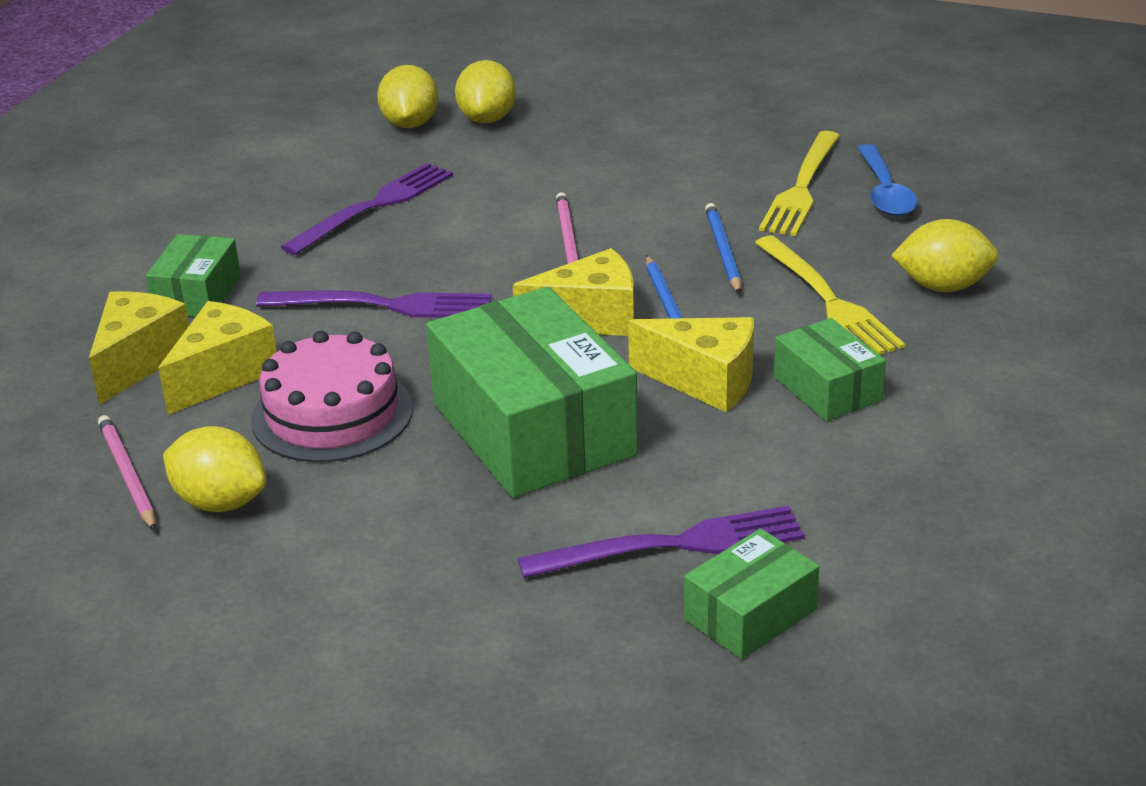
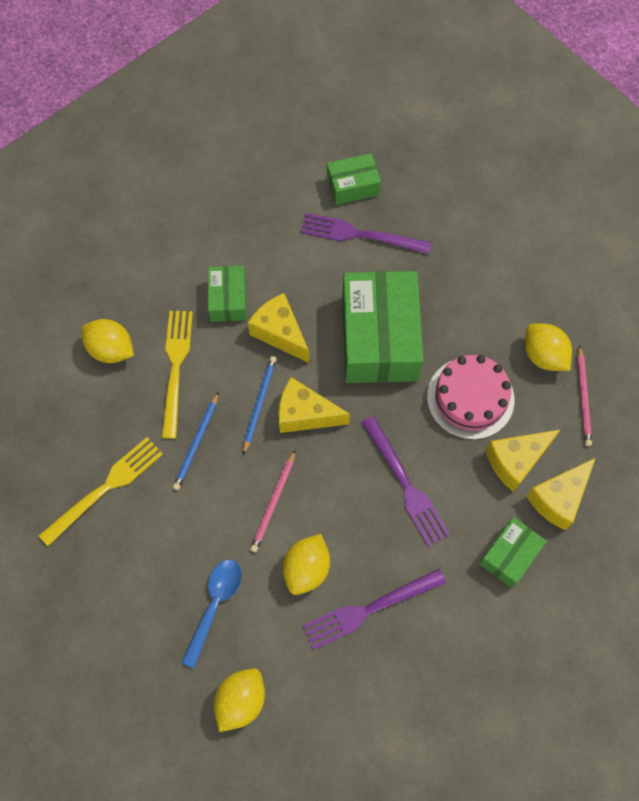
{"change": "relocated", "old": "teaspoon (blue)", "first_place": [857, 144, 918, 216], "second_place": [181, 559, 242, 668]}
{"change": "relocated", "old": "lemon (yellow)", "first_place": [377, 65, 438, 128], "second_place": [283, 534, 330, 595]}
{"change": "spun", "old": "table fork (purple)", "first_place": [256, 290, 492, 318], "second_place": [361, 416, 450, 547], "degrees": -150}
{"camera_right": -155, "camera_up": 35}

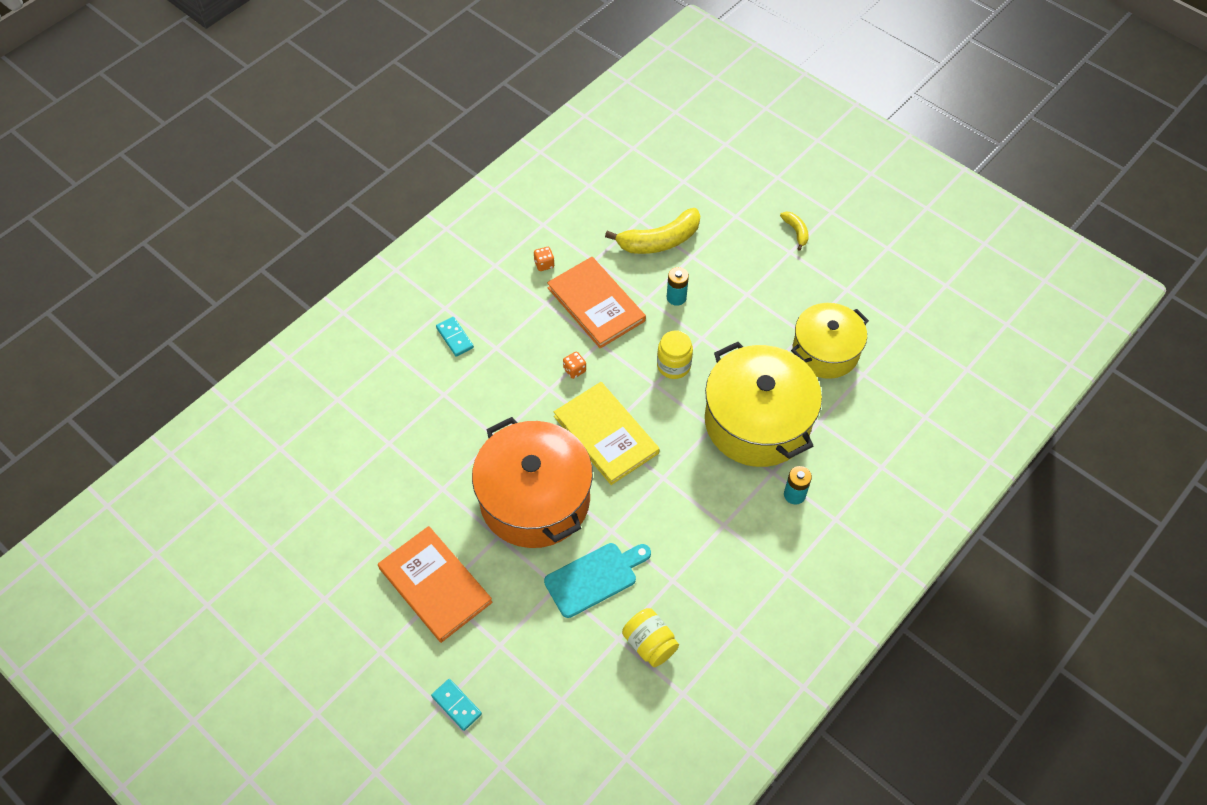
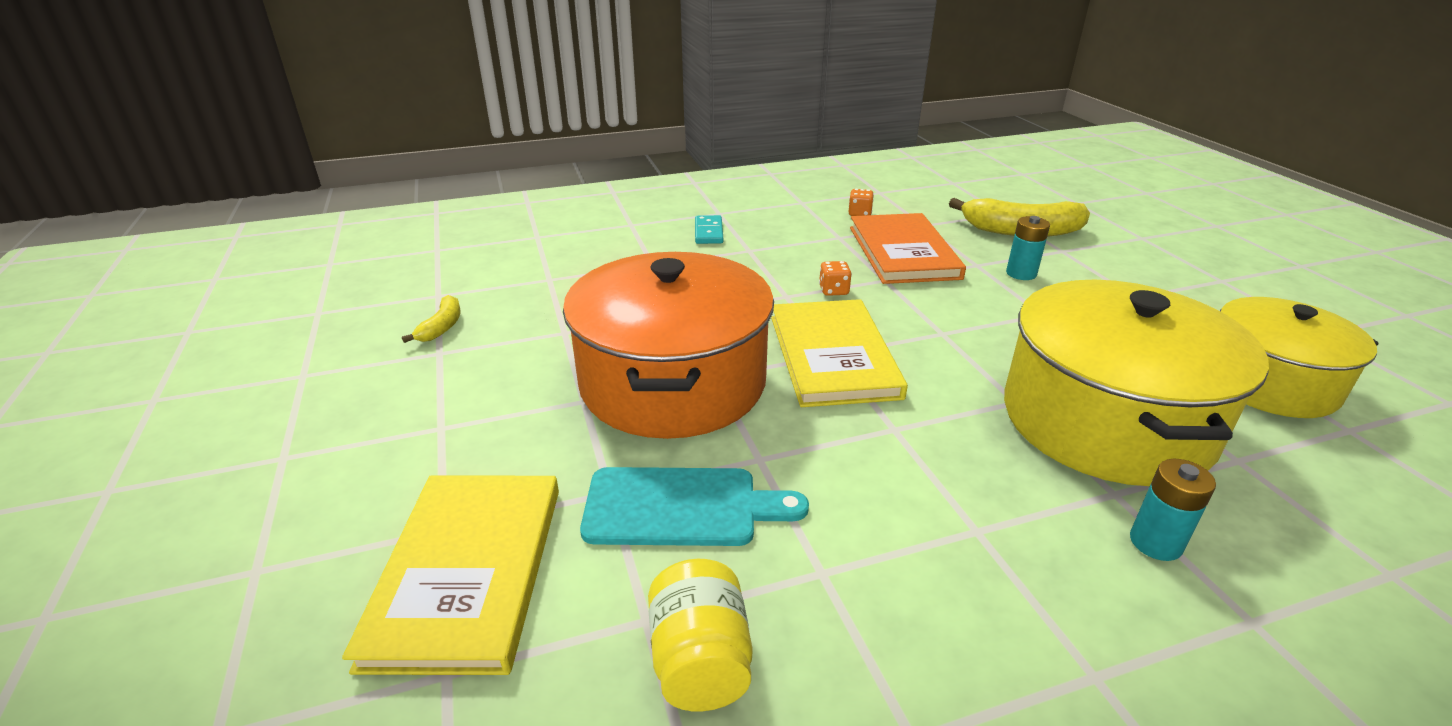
{"change": "appeared", "new": "book (yellow)", "second_place": [342, 476, 559, 675]}
{"change": "relocated", "old": "banana fruit (yellow)", "first_place": [780, 211, 809, 251], "second_place": [402, 295, 461, 343]}
{"change": "missing", "old": "book (orange)", "first_place": [378, 526, 493, 643]}
{"change": "missing", "old": "domino piece (aqua)", "first_place": [431, 679, 482, 731]}
{"change": "missing", "old": "jam jar (yellow)", "first_place": [657, 330, 693, 379]}
{"camera_right": 30, "camera_up": -25}

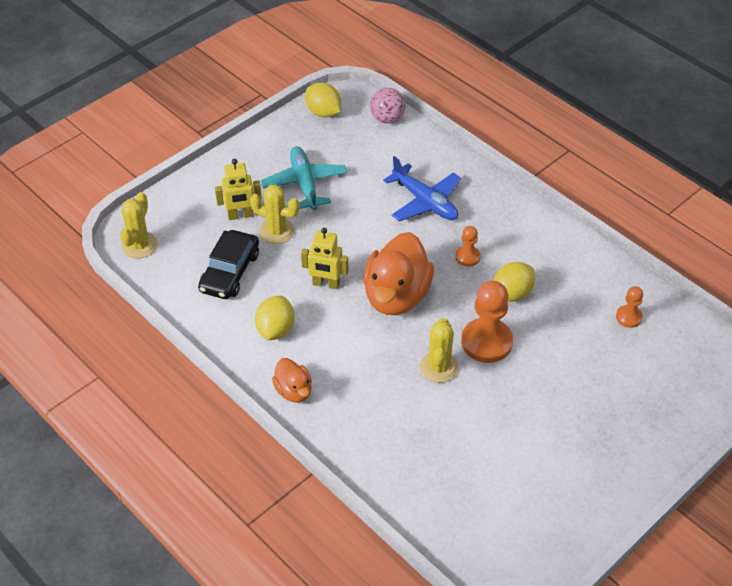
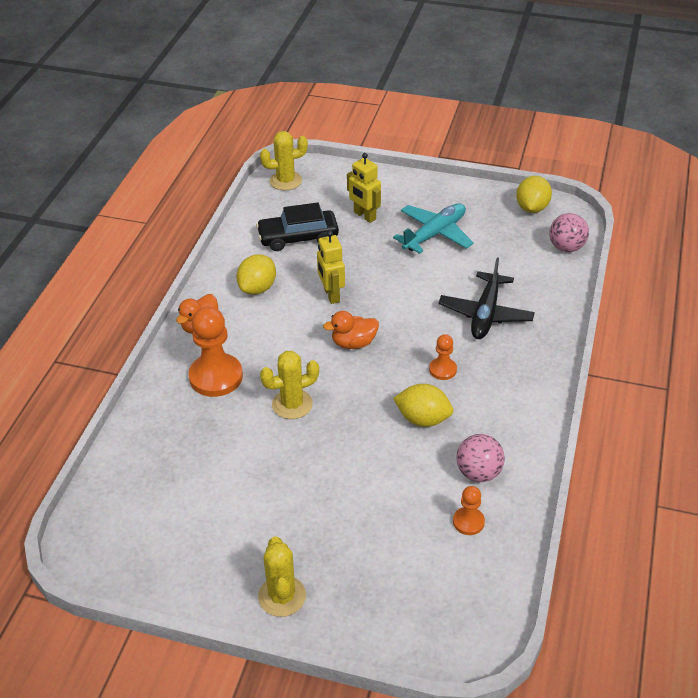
{"change": "relocated", "old": "pawn (orange)", "first_place": [461, 281, 513, 363], "second_place": [188, 307, 243, 397]}
{"change": "spun", "old": "lemon (yellow)", "first_place": [255, 296, 295, 340], "second_place": [236, 254, 276, 295], "degrees": -45}
{"change": "relocated", "old": "saguaro cactus (yellow)", "first_place": [250, 185, 299, 244], "second_place": [258, 536, 306, 617]}
{"change": "size", "old": "duck (orange)", "first_place": [363, 232, 434, 315], "second_place": [323, 311, 379, 349], "factor": 0.51}
{"change": "colour", "old": "aeroplane (blue)", "new": "aeroplane (jet-black)", "first_place": [383, 156, 461, 221], "second_place": [438, 257, 535, 339]}
{"change": "appeared", "new": "ball (pink)", "second_place": [456, 434, 505, 482]}
{"camera_right": 60, "camera_up": -5}

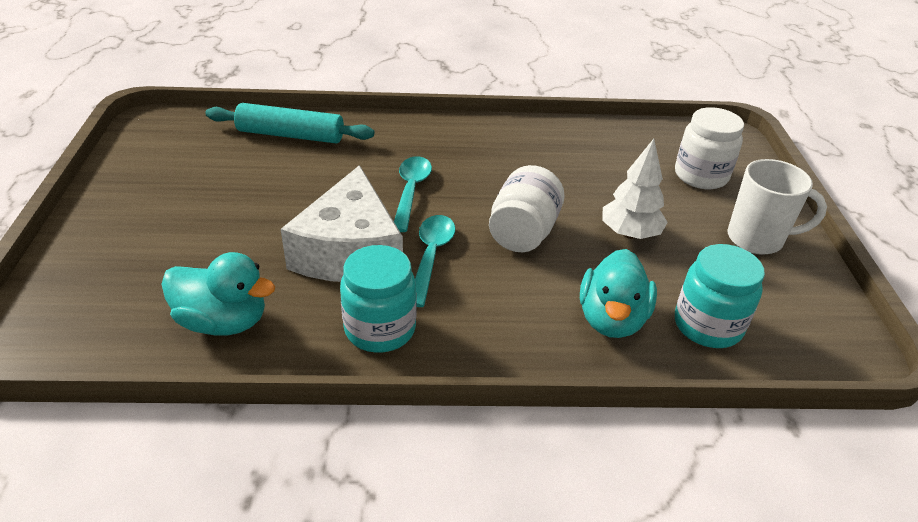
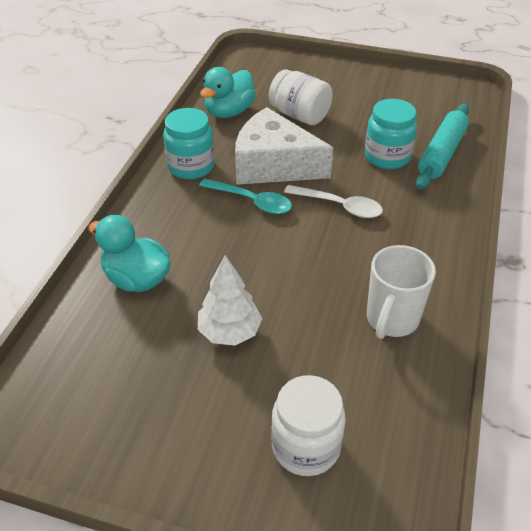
{"change": "relocated", "old": "jam jar (white)", "first_place": [489, 165, 564, 252], "second_place": [269, 69, 333, 125]}
{"change": "colour", "old": "teaspoon (aqua)", "new": "teaspoon (white)", "first_place": [394, 156, 432, 232], "second_place": [284, 185, 383, 218]}
{"change": "relocated", "old": "jam jar (aqua)", "first_place": [675, 244, 765, 348], "second_place": [365, 99, 417, 169]}
{"change": "relocated", "old": "tea mug (white)", "first_place": [728, 159, 827, 255], "second_place": [367, 245, 436, 339]}
{"camera_right": 110, "camera_up": 5}

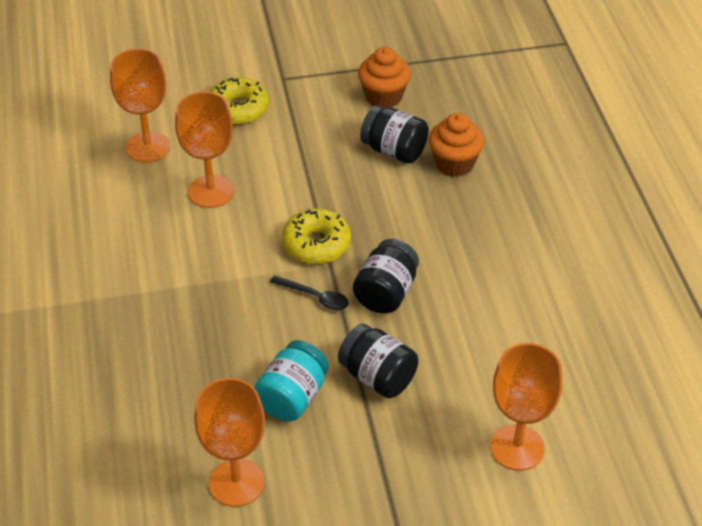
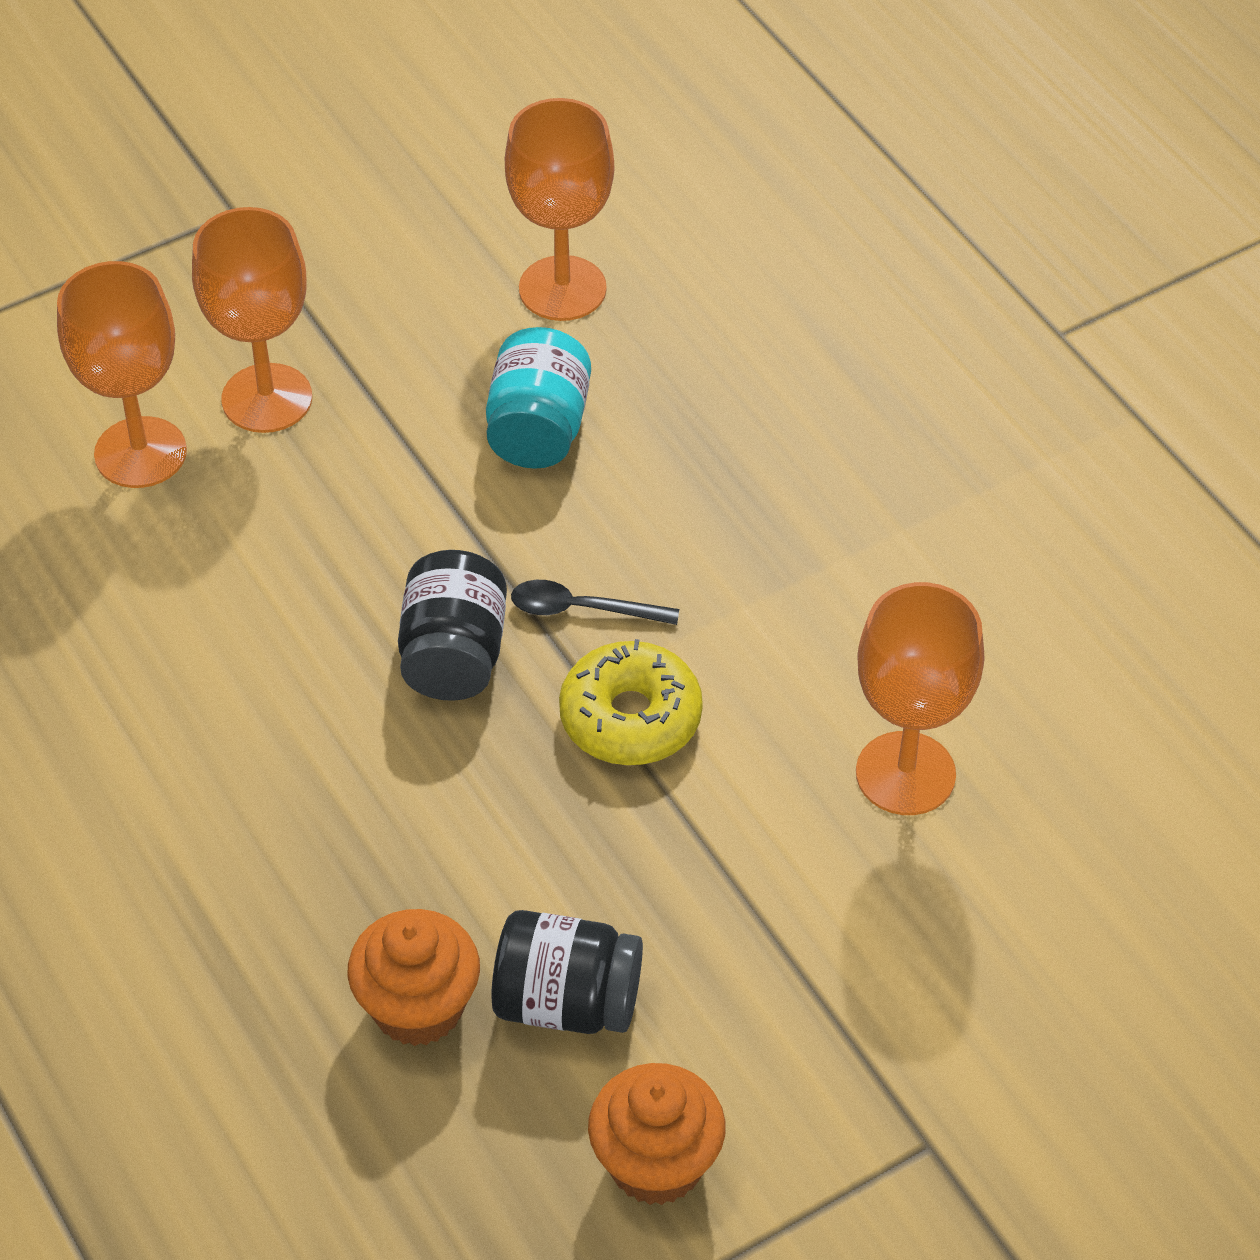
{"change": "relocated", "old": "wine glass (orange)", "first_place": [110, 48, 170, 163], "second_place": [192, 207, 312, 433]}
{"change": "missing", "old": "doughnut (yellow)", "first_place": [210, 77, 269, 125]}
{"change": "missing", "old": "jam jar (jet-black)", "first_place": [338, 324, 418, 398]}
{"camera_right": 160, "camera_up": 5}

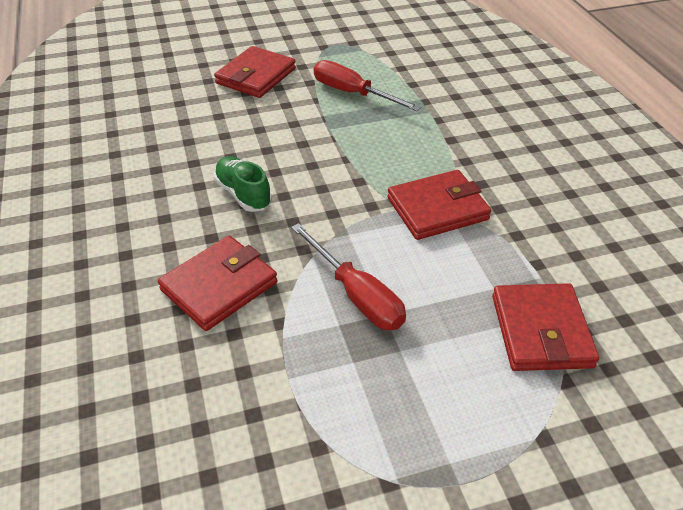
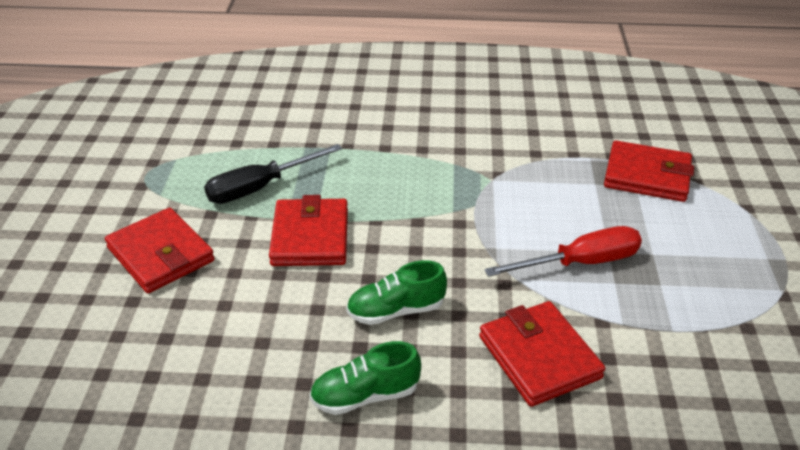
{"change": "colour", "old": "flat screwdriver (scarlet)", "new": "flat screwdriver (jet-black)", "first_place": [314, 60, 421, 111], "second_place": [204, 144, 342, 204]}
{"change": "relocated", "old": "billfold (scarlet)", "first_place": [387, 170, 491, 240], "second_place": [269, 195, 348, 266]}
{"change": "appeared", "new": "lace-up shoe (emerald)", "second_place": [310, 341, 421, 415]}
{"camera_right": -70, "camera_up": -5}

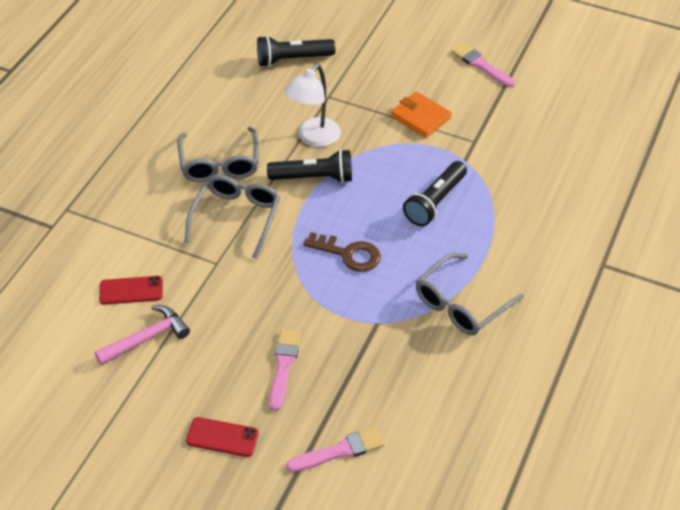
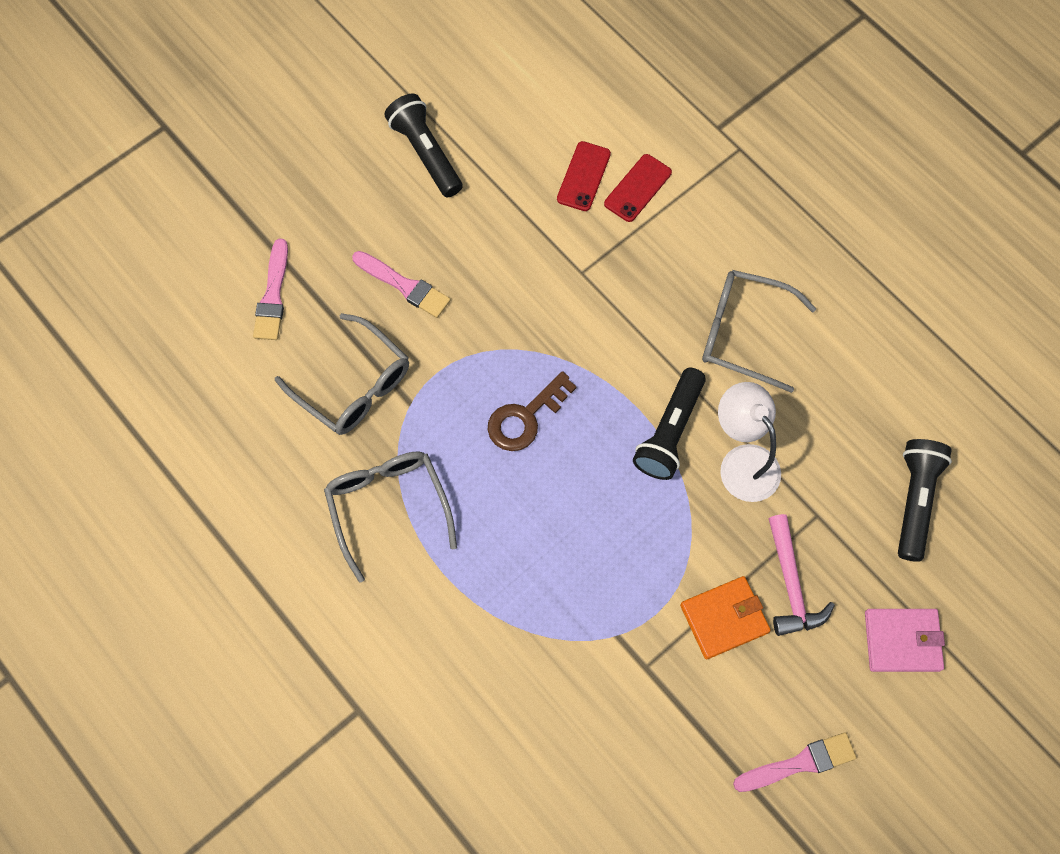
{"change": "relocated", "old": "glasses (ash-grey)", "first_place": [185, 175, 280, 259], "second_place": [275, 313, 409, 435]}
{"change": "relocated", "old": "pocket torch (jet-black)", "first_place": [403, 161, 467, 226], "second_place": [385, 94, 463, 197]}
{"change": "relocated", "old": "smartphone (scarlet)", "first_place": [186, 417, 259, 457], "second_place": [604, 154, 672, 222]}
{"change": "relocated", "old": "claw hammer (pink)", "first_place": [95, 305, 190, 365], "second_place": [769, 514, 835, 636]}
{"change": "appeared", "new": "billfold (pink)", "second_place": [865, 609, 945, 672]}
{"camera_right": 115, "camera_up": 20}

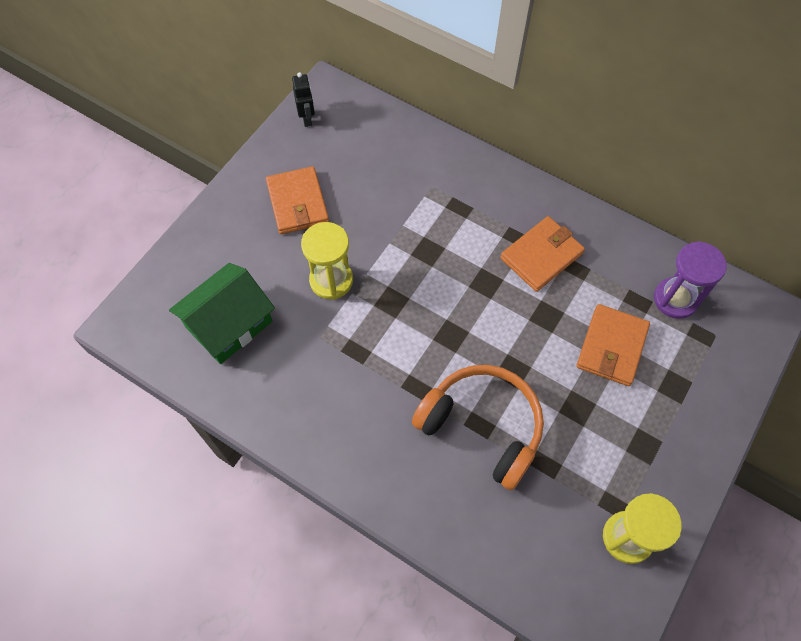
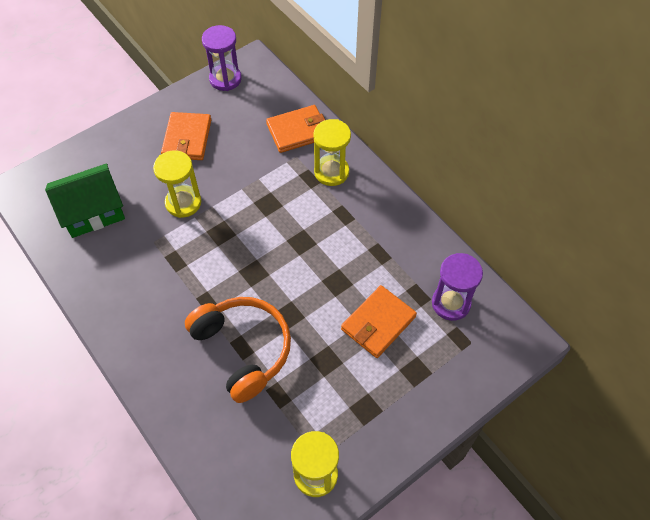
{"change": "exchanged", "old": "robot figure (jet-black)", "new": "hourglass (purple)", "first_place": [292, 72, 315, 127], "second_place": [202, 25, 242, 91]}
{"change": "relocated", "old": "billfold (orange)", "first_place": [500, 216, 585, 292], "second_place": [266, 105, 325, 153]}
{"change": "appeared", "new": "hourglass (yellow)", "second_place": [313, 119, 351, 186]}
{"camera_right": 20, "camera_up": -5}

